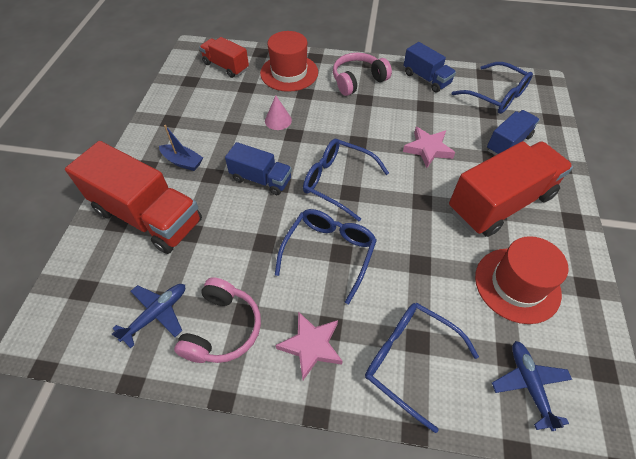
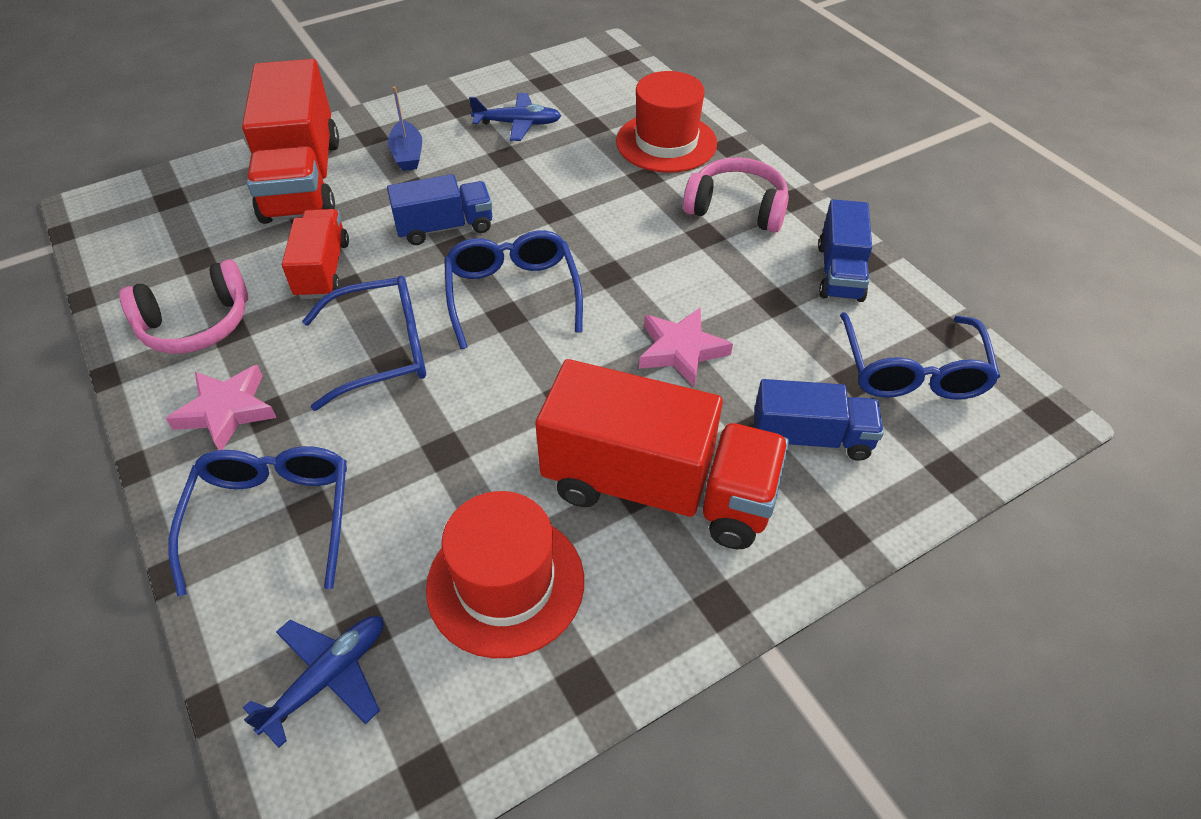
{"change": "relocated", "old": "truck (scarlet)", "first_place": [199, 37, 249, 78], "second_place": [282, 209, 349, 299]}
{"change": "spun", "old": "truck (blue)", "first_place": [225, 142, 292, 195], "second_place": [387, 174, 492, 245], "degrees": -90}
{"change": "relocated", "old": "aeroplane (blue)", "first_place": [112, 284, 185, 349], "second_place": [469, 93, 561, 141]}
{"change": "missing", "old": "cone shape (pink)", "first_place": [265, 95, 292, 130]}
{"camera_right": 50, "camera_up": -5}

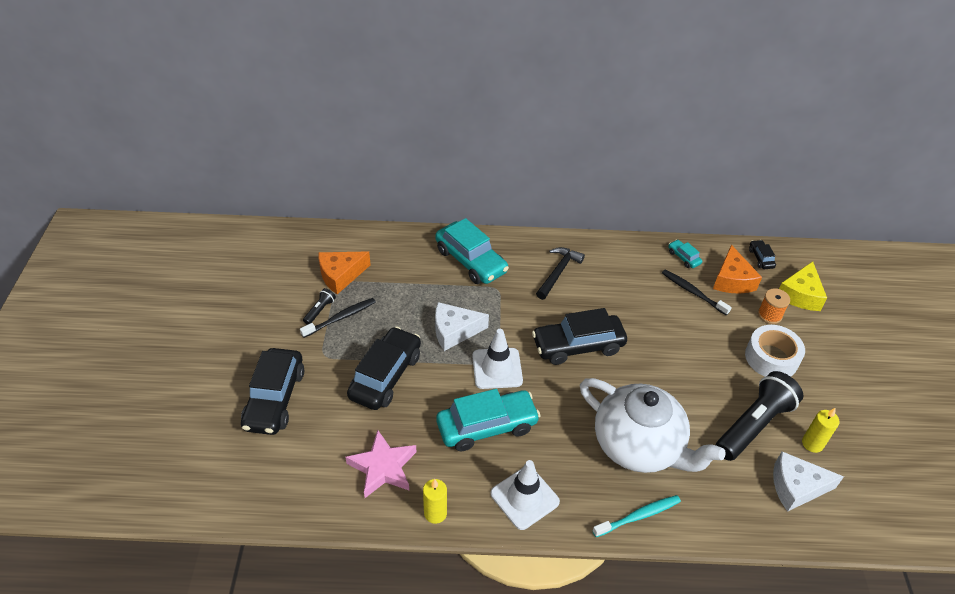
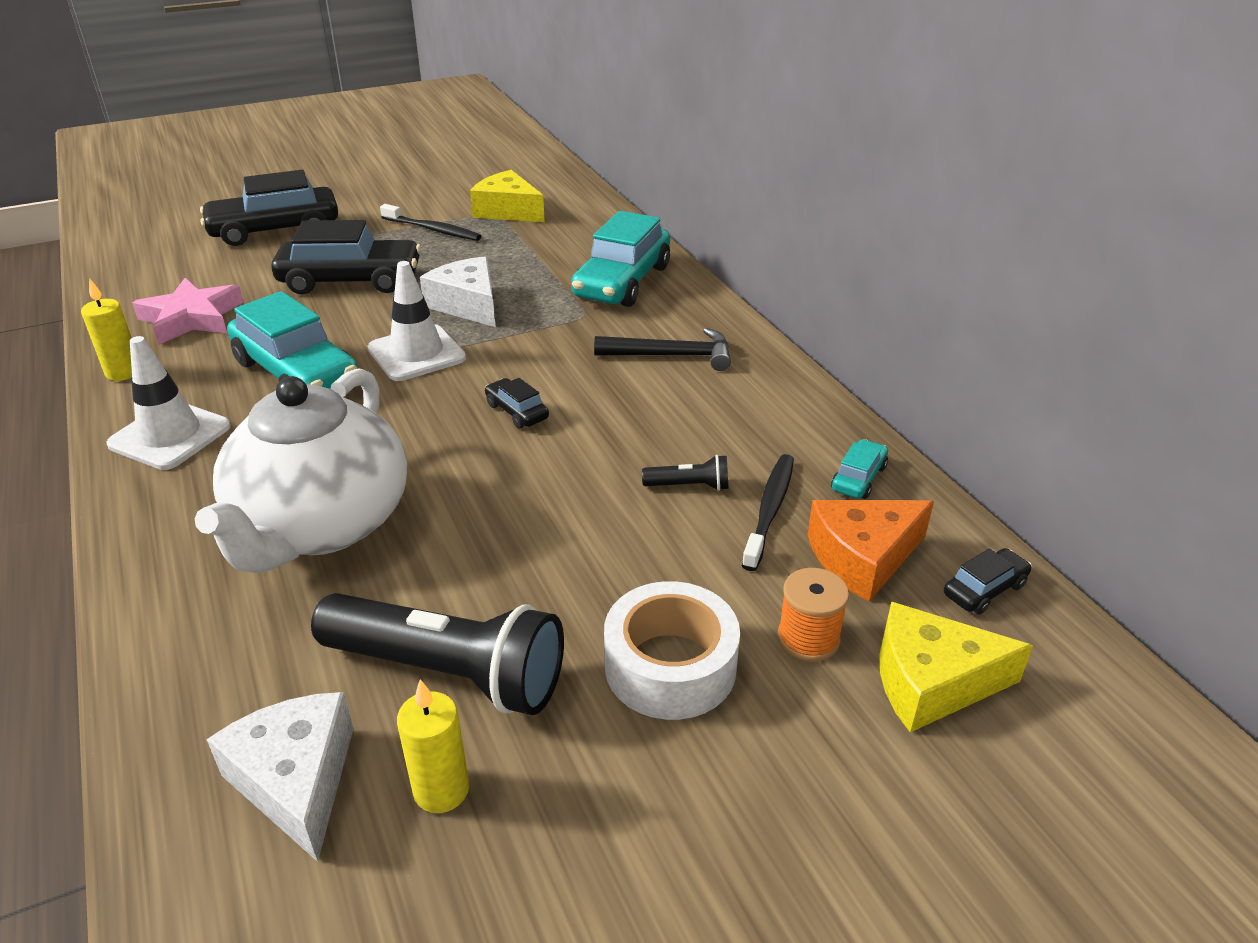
{"change": "colour", "old": "cheese (orange)", "new": "cheese (yellow)", "first_place": [318, 252, 371, 294], "second_place": [470, 170, 545, 222]}
{"change": "size", "old": "automobile (jet-black)", "first_place": [532, 308, 627, 365], "second_place": [485, 378, 549, 428], "factor": 0.45}
{"change": "relocated", "old": "pocket torch (jet-black)", "first_place": [303, 288, 336, 325], "second_place": [642, 455, 728, 491]}
{"change": "missing", "old": "dental brush (aqua)", "first_place": [592, 495, 681, 537]}
{"camera_right": 65, "camera_up": -10}

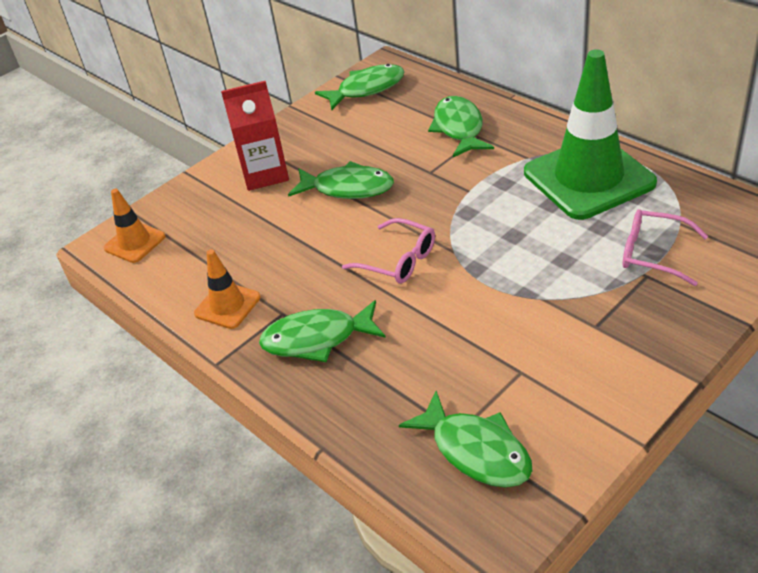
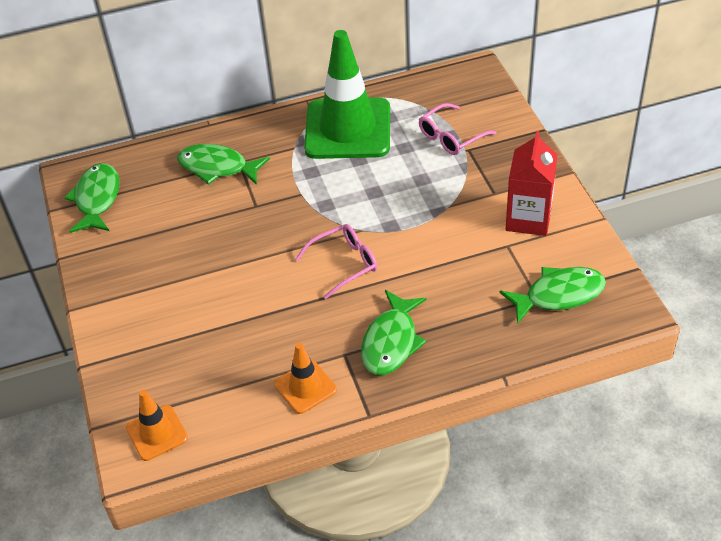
{"change": "relocated", "old": "juice carton (scarlet)", "first_place": [221, 81, 289, 191], "second_place": [505, 131, 557, 236]}
{"change": "missing", "old": "fish figure (emerald)", "first_place": [288, 161, 394, 199]}
{"camera_right": -65, "camera_up": 5}

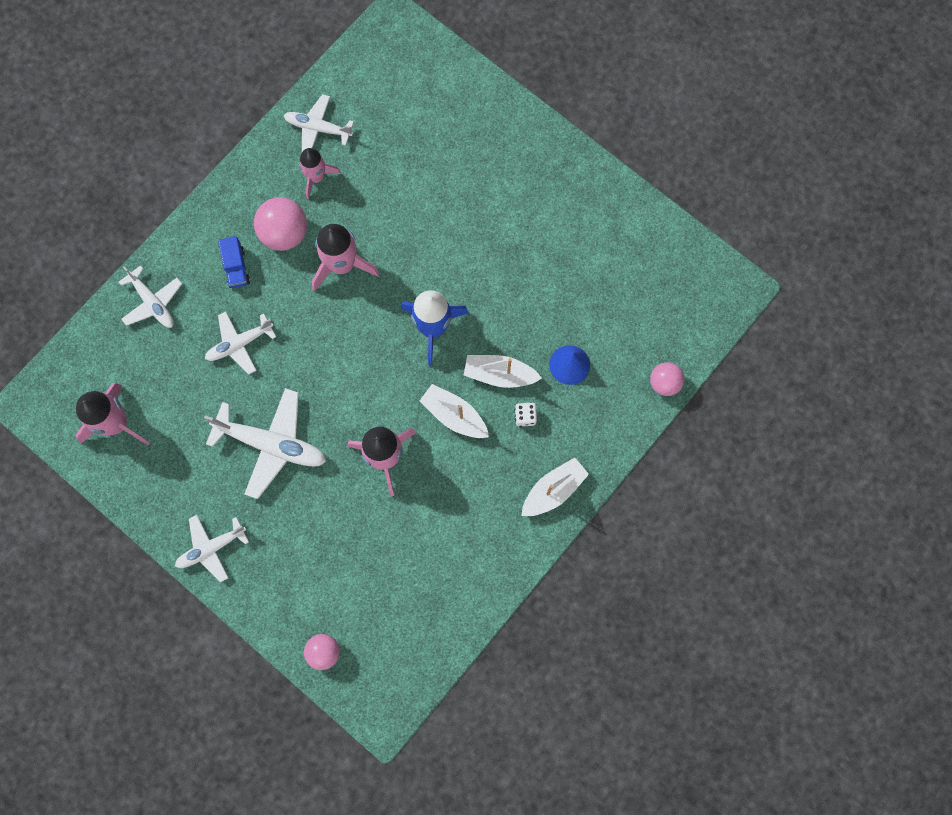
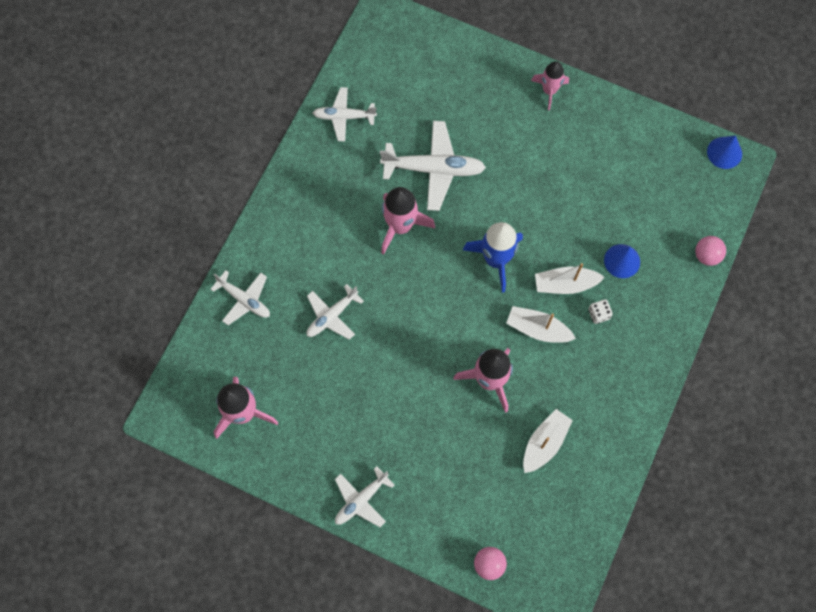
{"change": "relocated", "old": "aeroplane (white)", "first_place": [204, 388, 326, 499], "second_place": [380, 121, 486, 211]}
{"change": "relocated", "old": "sailboat (white)", "first_place": [521, 458, 589, 516], "second_place": [523, 409, 573, 473]}
{"change": "relocated", "old": "rocket (pink)", "first_place": [299, 148, 341, 199], "second_place": [531, 61, 569, 110]}
{"change": "appeared", "new": "cone shape (blue)", "second_place": [707, 136, 742, 169]}
{"change": "missing", "old": "truck (blue)", "first_place": [218, 236, 250, 288]}
{"change": "missing", "old": "ball (pink)", "first_place": [254, 197, 307, 251]}
{"camera_right": -15, "camera_up": -5}

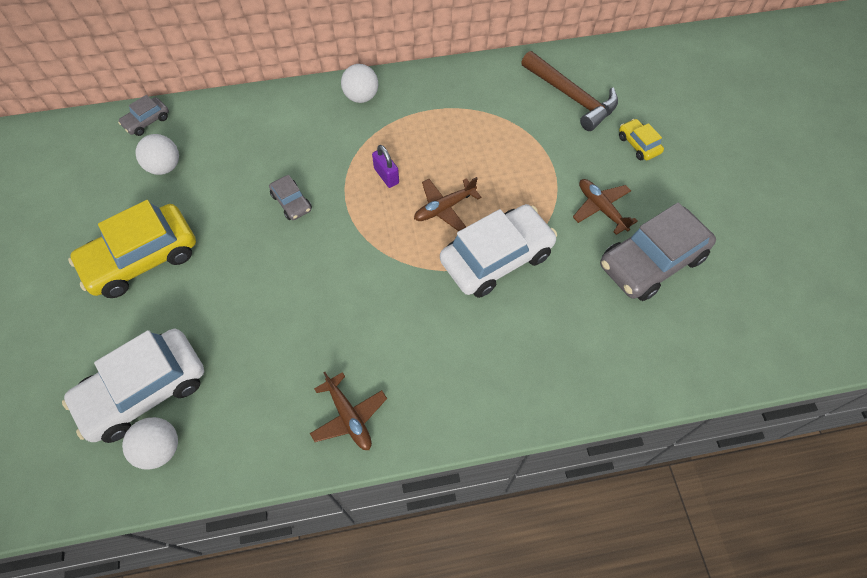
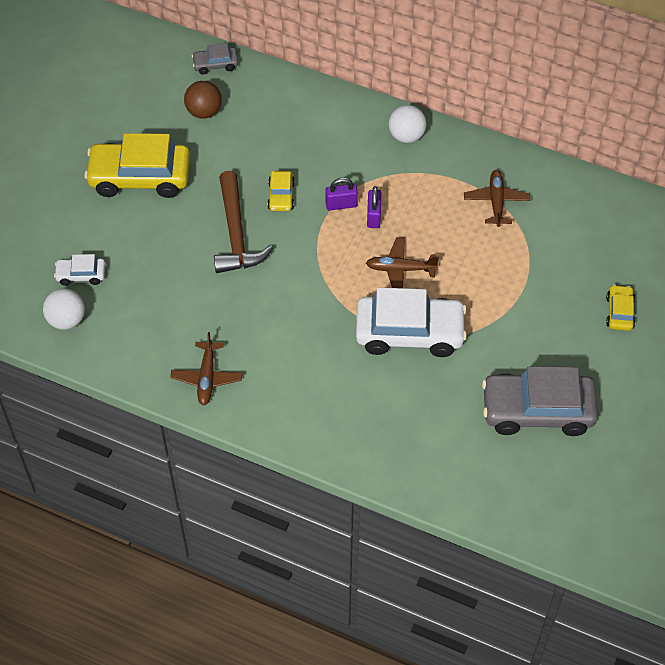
{"change": "size", "old": "automobile (white)", "first_place": [62, 329, 204, 443], "second_place": [54, 254, 105, 286], "factor": 0.47}
{"change": "colour", "old": "ball (white)", "new": "ball (brown)", "first_place": [135, 134, 179, 175], "second_place": [184, 81, 222, 119]}
{"change": "relocated", "old": "claw hammer (brown)", "first_place": [521, 51, 618, 131], "second_place": [214, 171, 273, 273]}
{"change": "colour", "old": "automobile (ash-grey)", "new": "automobile (yellow)", "first_place": [269, 175, 312, 220], "second_place": [267, 171, 295, 211]}
{"change": "appeared", "new": "lock (purple)", "second_place": [325, 178, 358, 210]}
{"change": "relocated", "old": "aeroplane (brown)", "first_place": [573, 179, 638, 235], "second_place": [464, 170, 530, 227]}
{"camera_right": 35, "camera_up": -5}

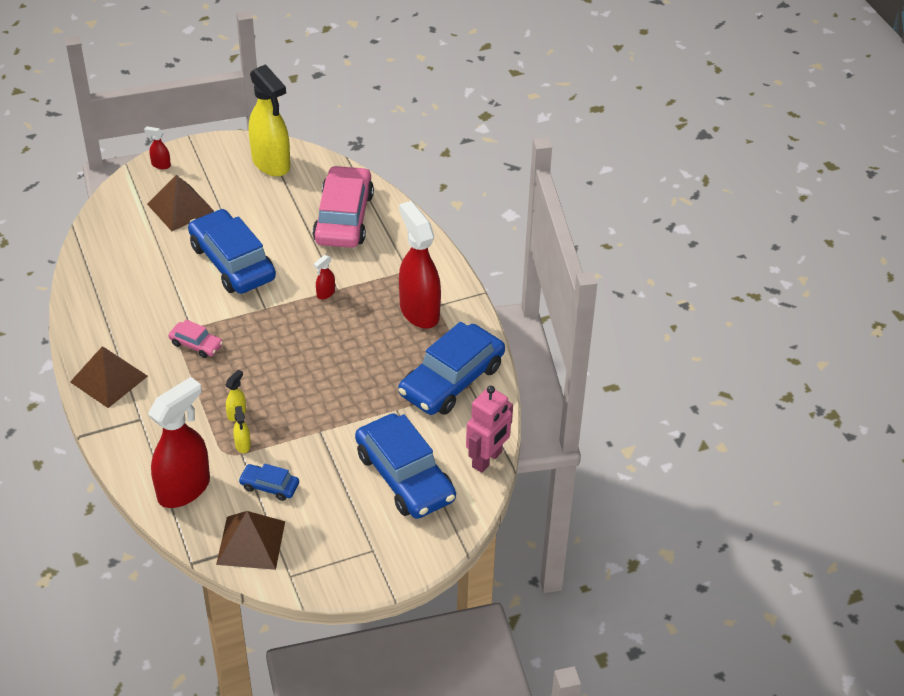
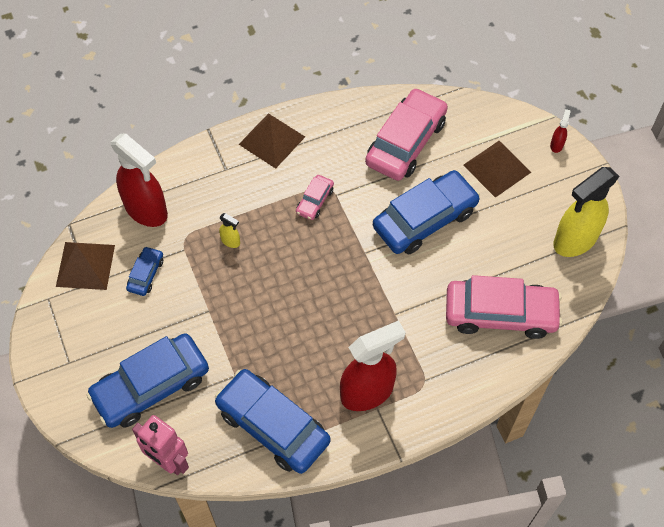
{"change": "appeared", "new": "automobile (pink)", "second_place": [365, 88, 448, 181]}
{"change": "missing", "old": "spray cleaner (yellow)", "first_place": [233, 406, 251, 453]}
{"change": "missing", "old": "spray cleaner (scarlet)", "first_place": [314, 255, 335, 300]}
{"camera_right": 90, "camera_up": 15}

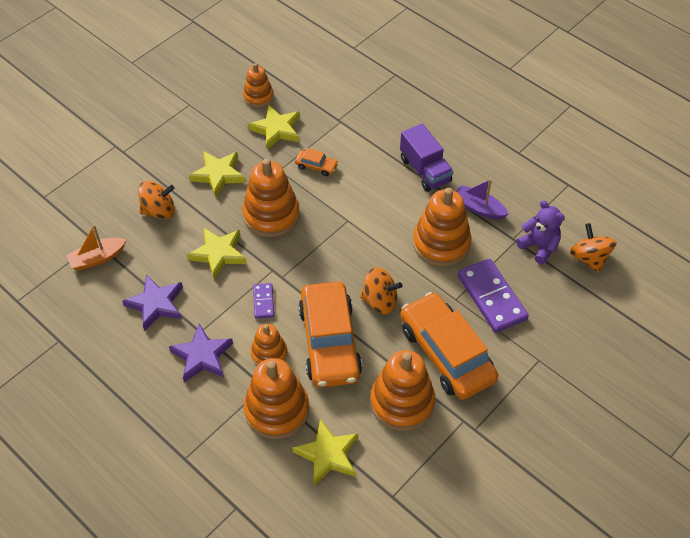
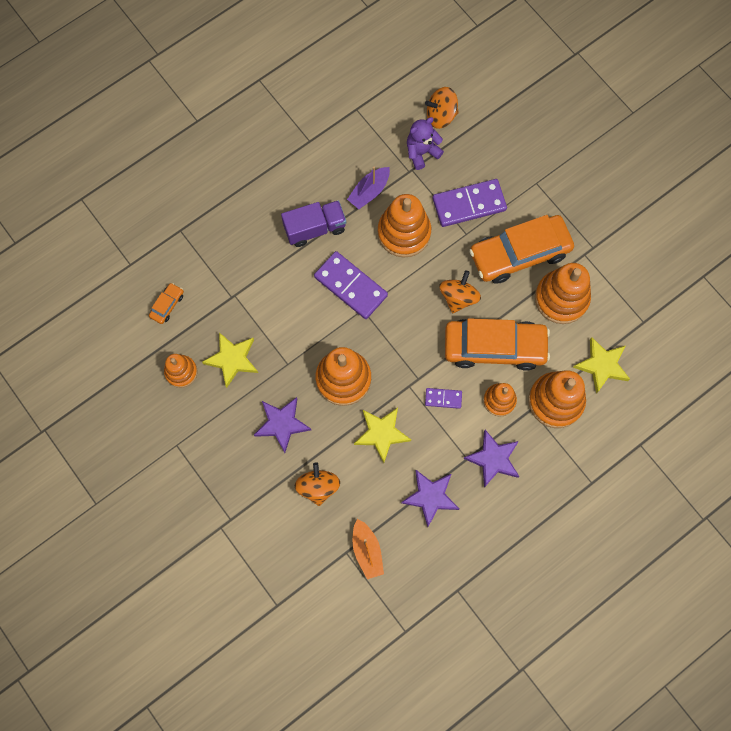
{"change": "relocated", "old": "automobile (orange)", "first_place": [295, 148, 339, 176], "second_place": [149, 283, 184, 324]}
{"change": "colour", "old": "five-pointed star (yellow)", "new": "five-pointed star (purple)", "first_place": [189, 151, 246, 198], "second_place": [254, 397, 311, 453]}
{"change": "appeared", "new": "domino piece (purple)", "second_place": [314, 251, 388, 319]}
{"camera_right": -80, "camera_up": 20}

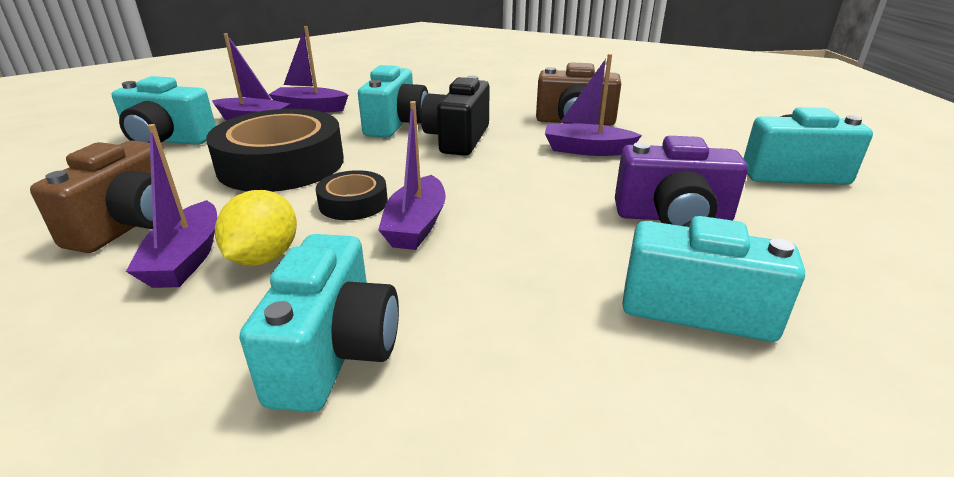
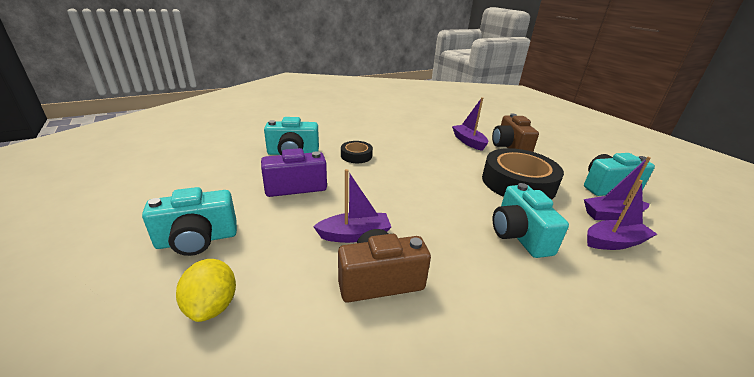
{"change": "relocated", "old": "lemon (yellow)", "first_place": [215, 190, 297, 266], "second_place": [176, 259, 236, 322]}
{"change": "relocated", "old": "tape (jet-black)", "first_place": [316, 170, 388, 220], "second_place": [341, 141, 373, 163]}
{"change": "missing", "old": "photo camera (aqua)", "first_place": [240, 234, 399, 412]}
{"change": "missing", "old": "sailboat (purple)", "first_place": [378, 101, 446, 250]}
{"change": "missing", "old": "photo camera (jet-black)", "first_place": [421, 76, 490, 156]}
{"camera_right": 155, "camera_up": 0}

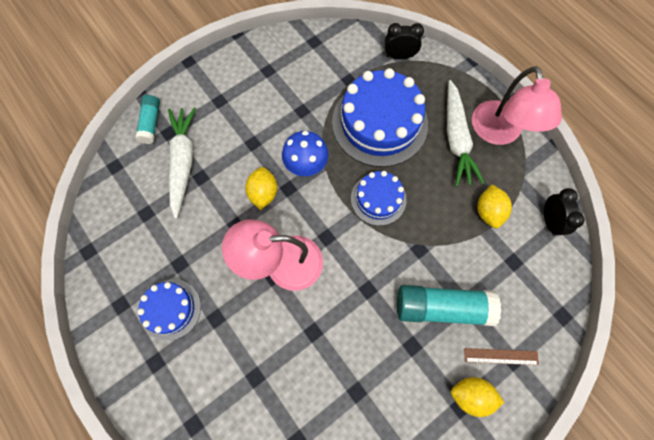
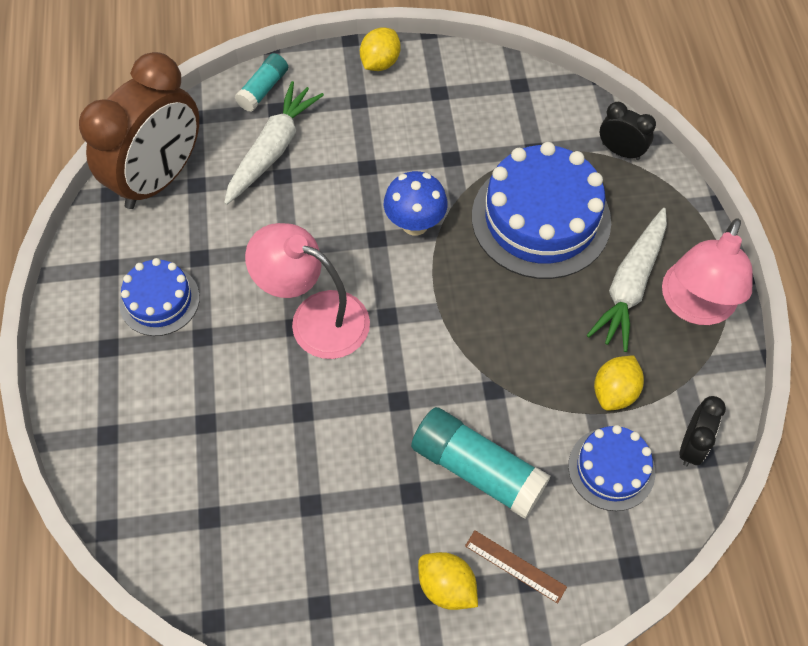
{"change": "appeared", "new": "bedside clock (brown)", "second_place": [79, 52, 199, 209]}
{"change": "relocated", "old": "lemon (yellow)", "first_place": [245, 167, 278, 210], "second_place": [360, 27, 401, 71]}
{"change": "relocated", "old": "layer cake (blue)", "first_place": [351, 171, 407, 226], "second_place": [568, 425, 655, 511]}
{"camera_right": 30, "camera_up": -10}

